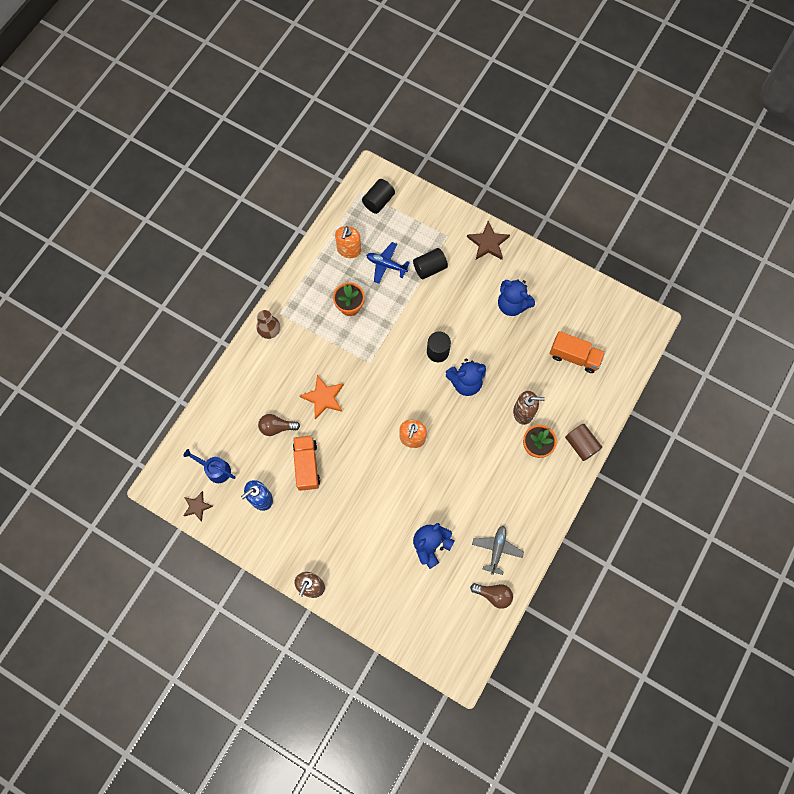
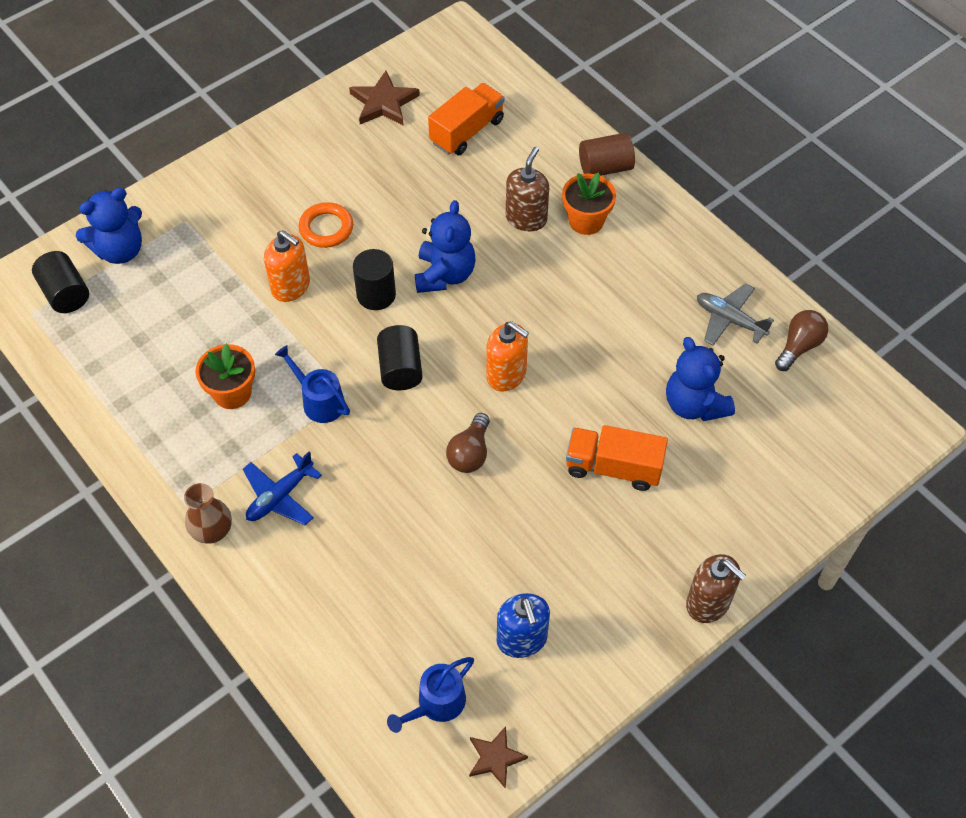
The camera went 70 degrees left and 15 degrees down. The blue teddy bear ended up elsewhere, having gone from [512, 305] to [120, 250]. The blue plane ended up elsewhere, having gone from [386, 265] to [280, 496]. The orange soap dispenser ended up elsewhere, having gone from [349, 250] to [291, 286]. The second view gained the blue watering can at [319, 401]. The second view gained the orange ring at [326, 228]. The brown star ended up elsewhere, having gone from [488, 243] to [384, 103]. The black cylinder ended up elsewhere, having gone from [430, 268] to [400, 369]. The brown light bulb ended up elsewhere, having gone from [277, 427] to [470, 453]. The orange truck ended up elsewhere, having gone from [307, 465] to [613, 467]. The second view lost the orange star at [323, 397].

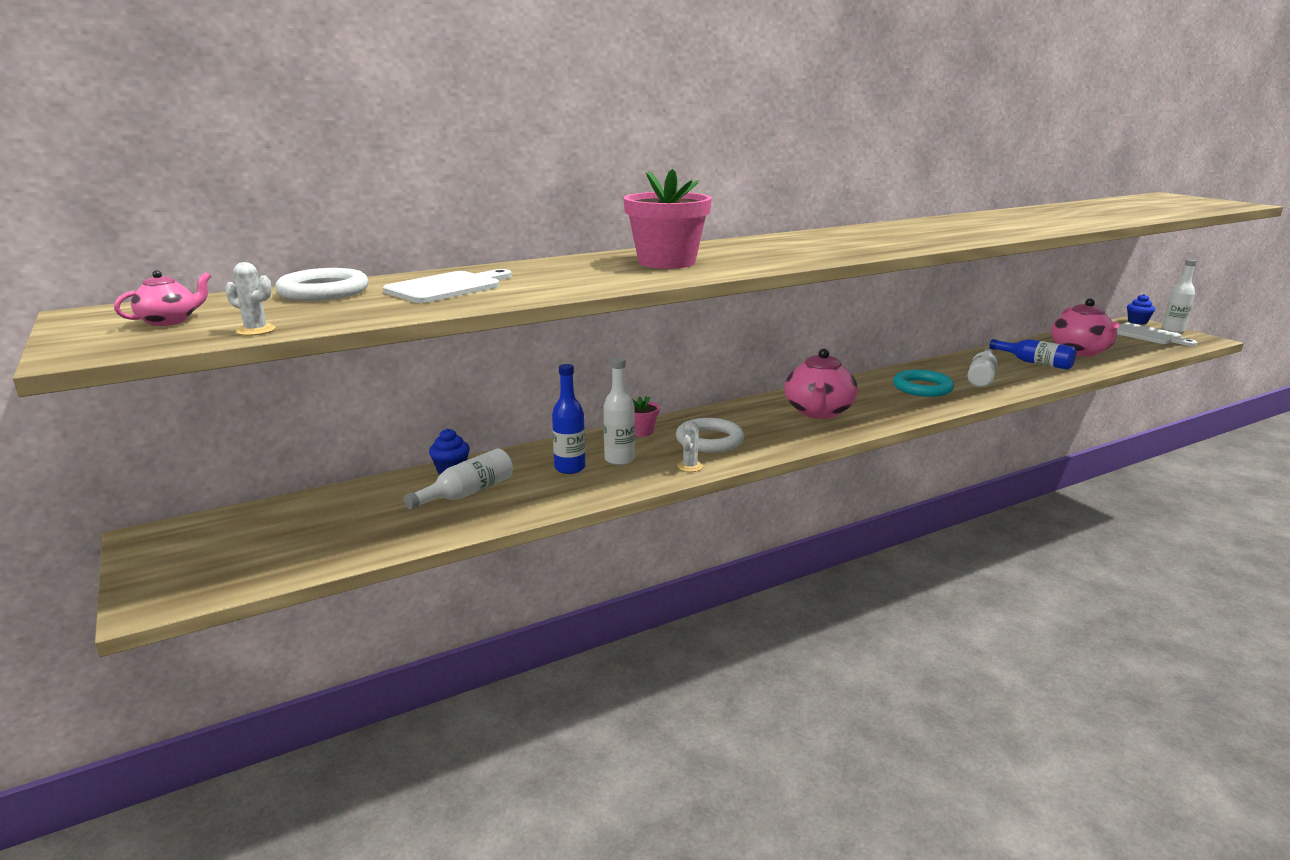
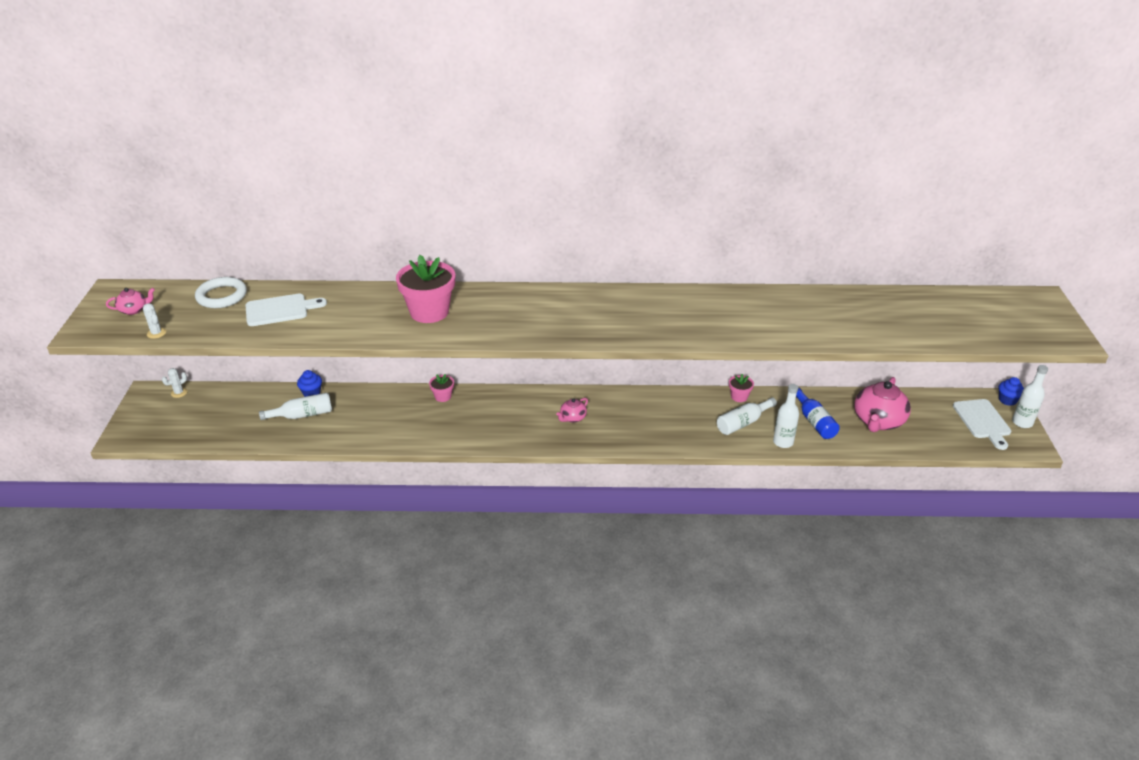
The camera went 30 degrees right and 15 degrees up. The white cactus ended up elsewhere, having gone from [690, 466] to [179, 393]. The size of the pink teapot at [818, 412] changed by a factor of 0.50. The second view gained the pink flower pot at [739, 397]. The white bottle ended up elsewhere, having gone from [619, 460] to [783, 442]. The second view lost the blue bottle at [570, 468]. The second view lost the white ring at [709, 440]. The second view lost the turquoise ring at [922, 388].

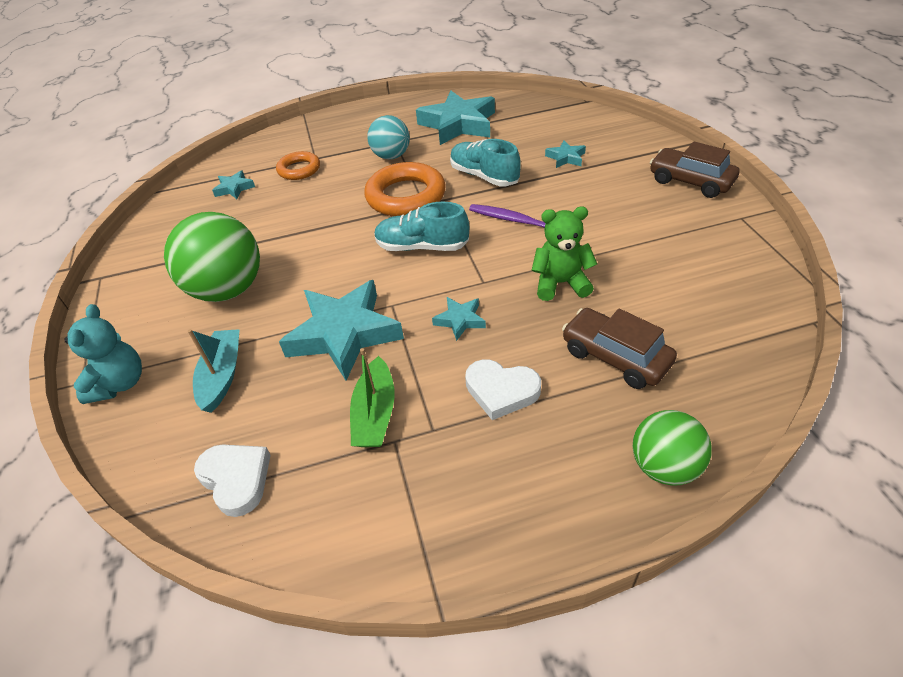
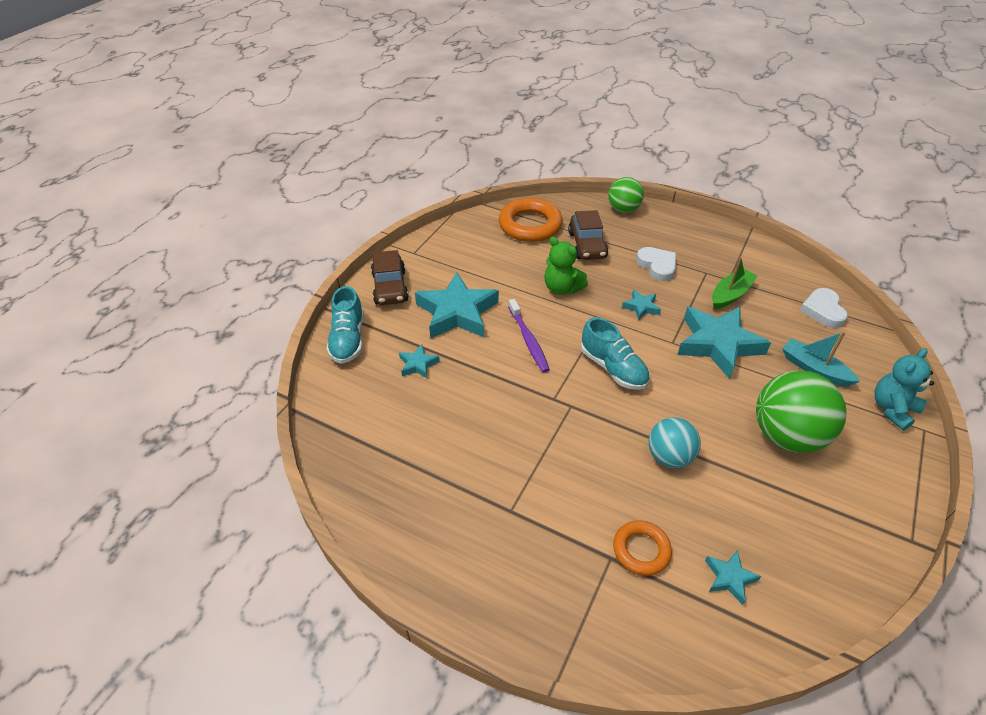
The camera went 140 degrees left and 0 degrees up. The turquoise shoe ended up elsewhere, having gone from [484, 176] to [348, 339]. The turquoise star ended up elsewhere, having gone from [458, 124] to [457, 312]. The orange ring ended up elsewhere, having gone from [406, 196] to [530, 225]. The turquoise ball ended up elsewhere, having gone from [391, 156] to [669, 457]. The turquoise boat at [222, 375] ended up facing another way, 90 degrees clockwise from before.

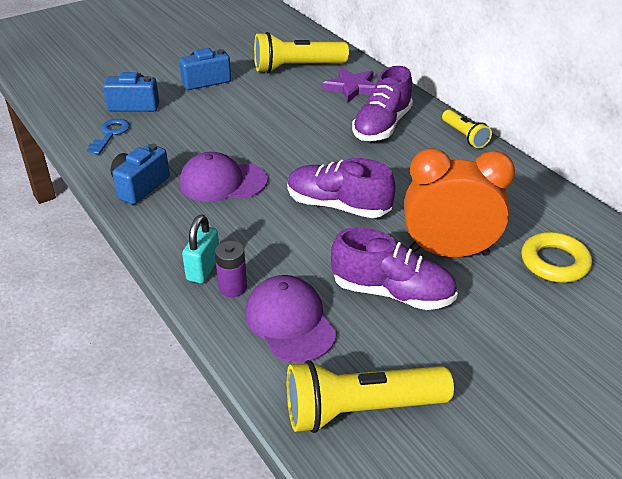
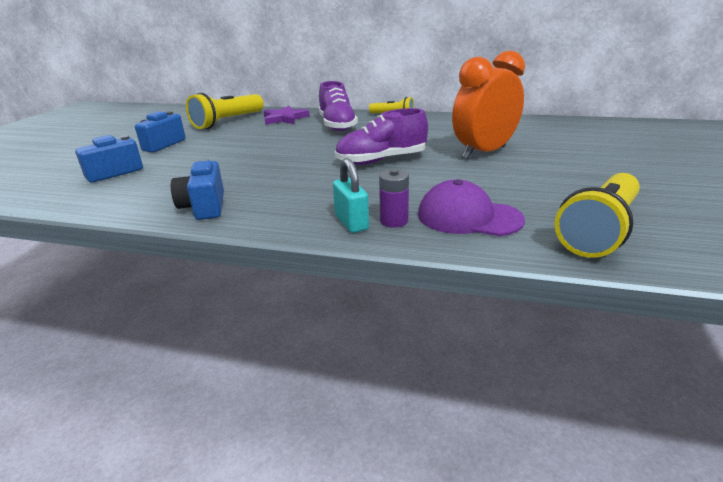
The camera went 40 degrees left and 10 degrees down. The second view lost the blue key at [110, 134]. The second view lost the purple cap at [222, 182]. The second view lost the purple shoe at [392, 293]. The second view lost the yellow ring at [554, 262].

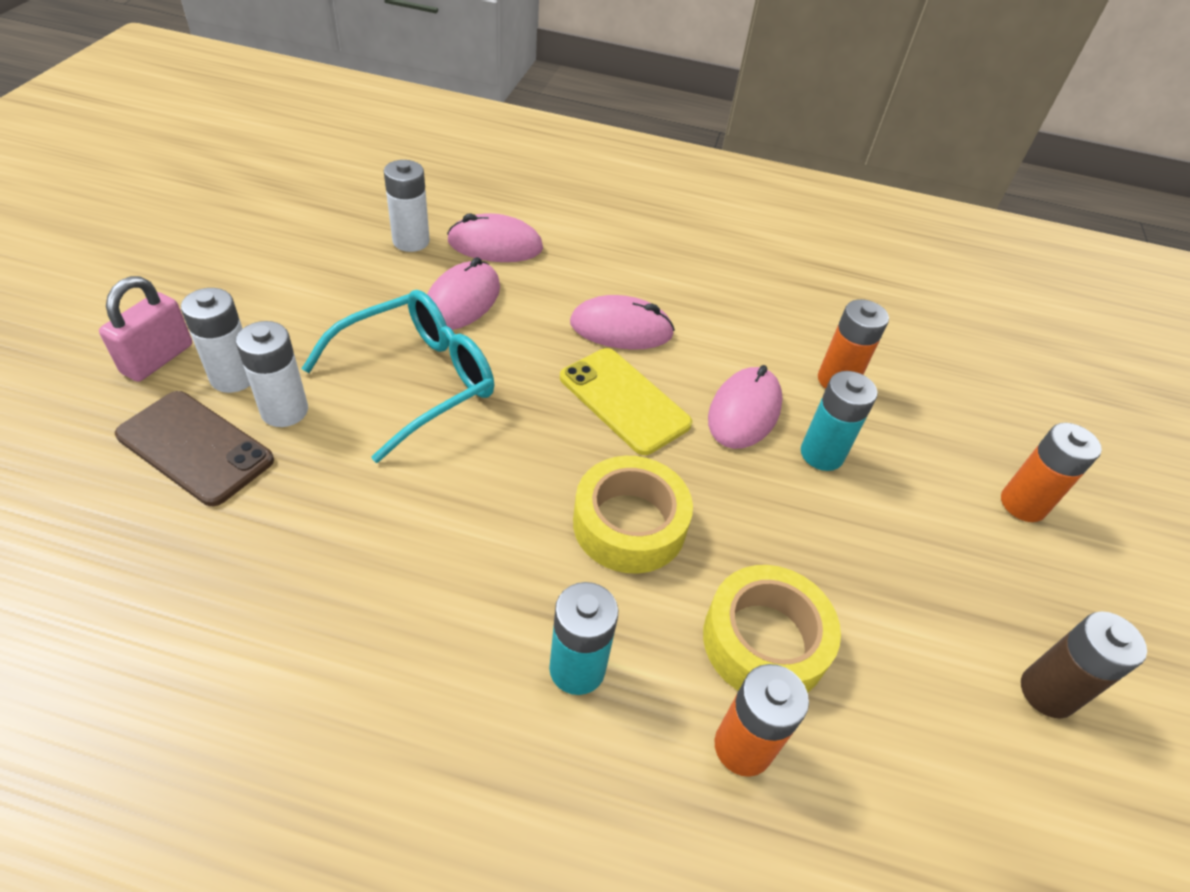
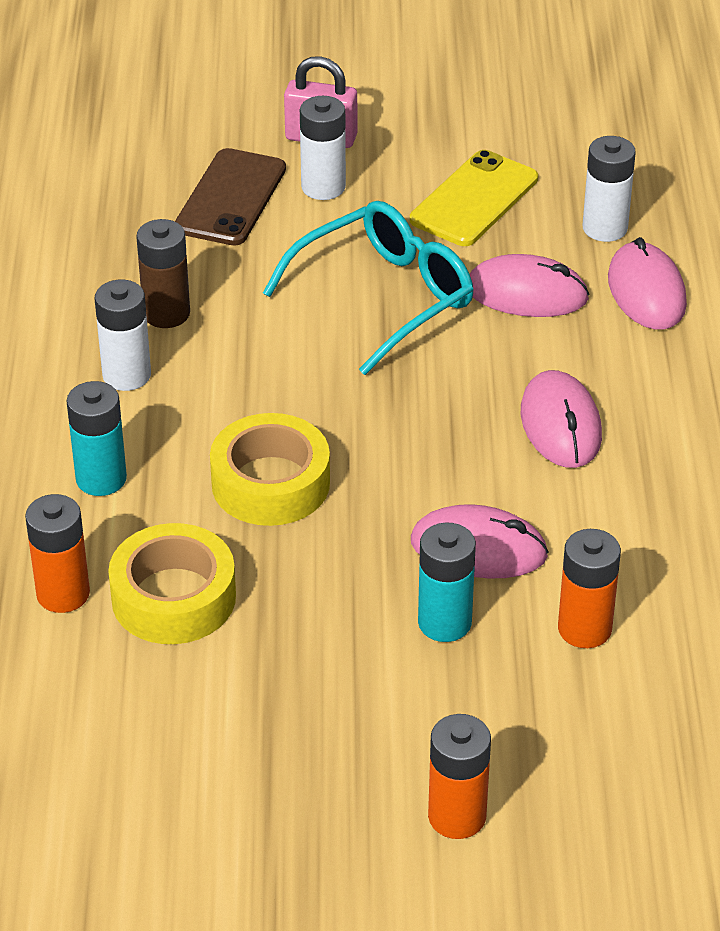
The camera went 80 degrees right and 5 degrees down. The white battery ended up elsewhere, having gone from [284, 411] to [126, 375]. The brown battery ended up elsewhere, having gone from [1047, 692] to [166, 313]. The turquoise glasses at [417, 380] ended up facing another way, 75 degrees counterclockwise from before. The yellow phone ended up elsewhere, having gone from [624, 401] to [474, 199].

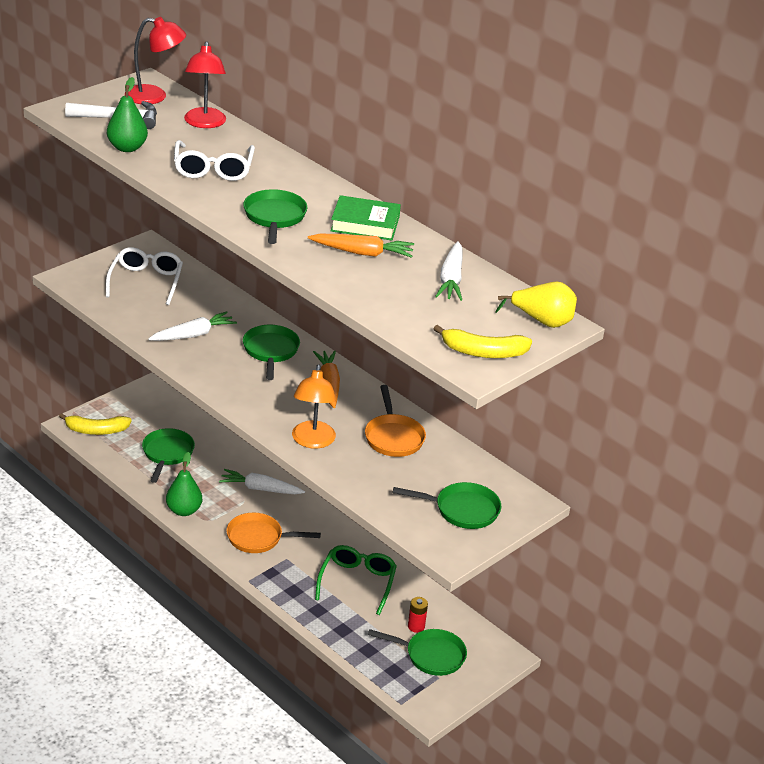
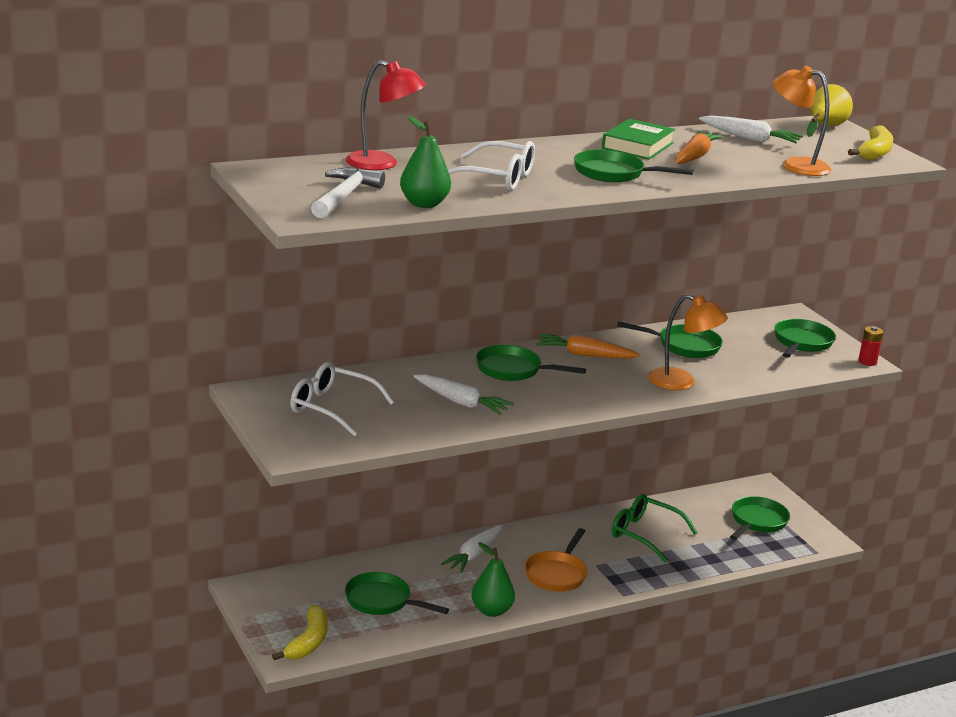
The camera went 70 degrees left and 10 degrees down. The white carrot at [193, 335] ended up facing another way, 135 degrees clockwise from before. What was the orange pan at [393, 437] turned into the green pan at [684, 346]. The second view gained the orange lamp at [795, 165]. The red battery ended up elsewhere, having gone from [416, 626] to [867, 362]. The second view lost the red lamp at [154, 96].

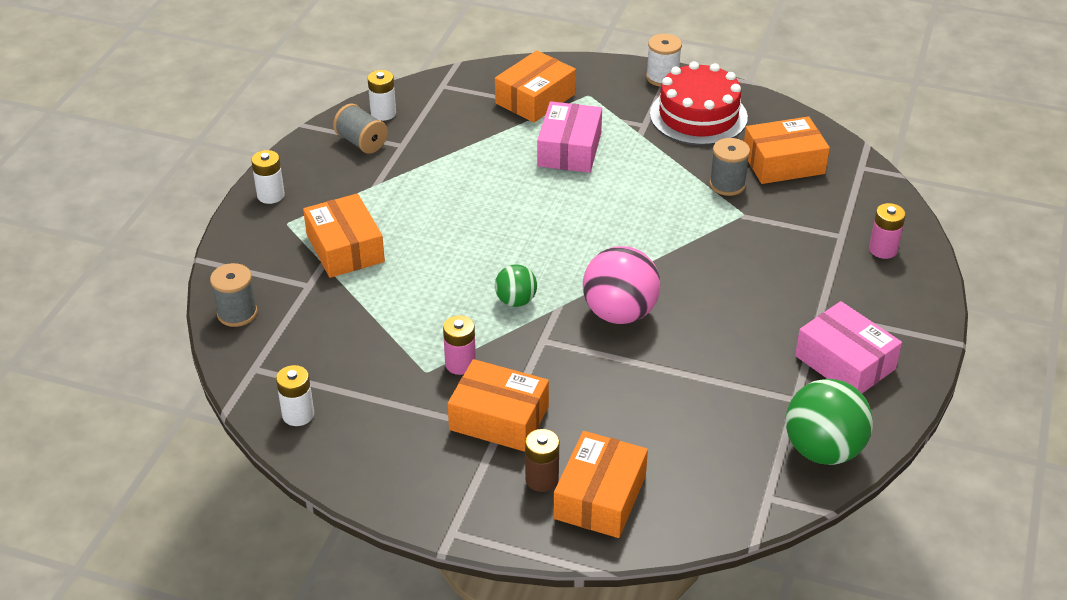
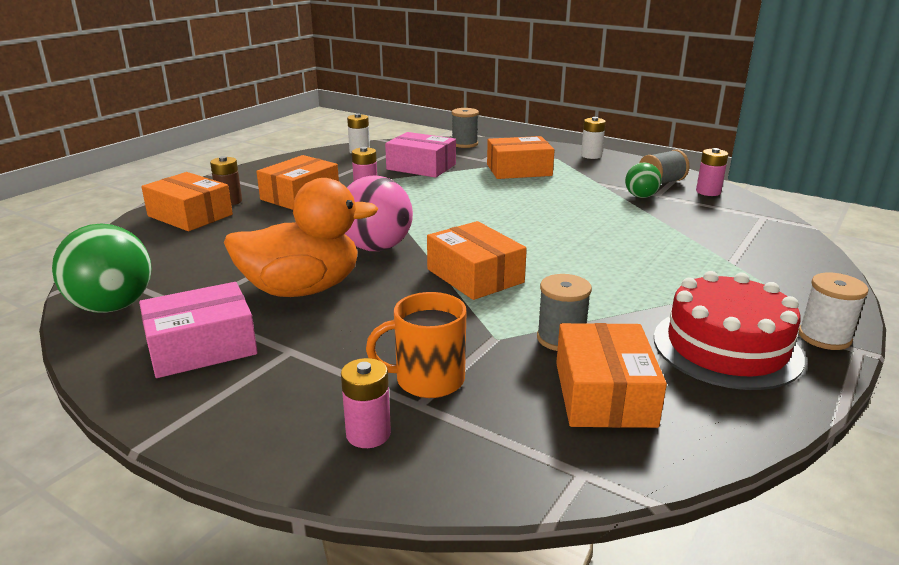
The camera went 105 degrees right and 15 degrees down. The second view gained the orange duck at [302, 289]. The second view gained the orange mug at [427, 380]. The pink box ended up elsewhere, having gone from [569, 149] to [421, 167]. The orange box ended up elsewhere, having gone from [535, 99] to [475, 276]. The green ball ended up elsewhere, having gone from [516, 301] to [641, 196]. What was the white battery at [383, 113] turned into the pink battery at [708, 192].

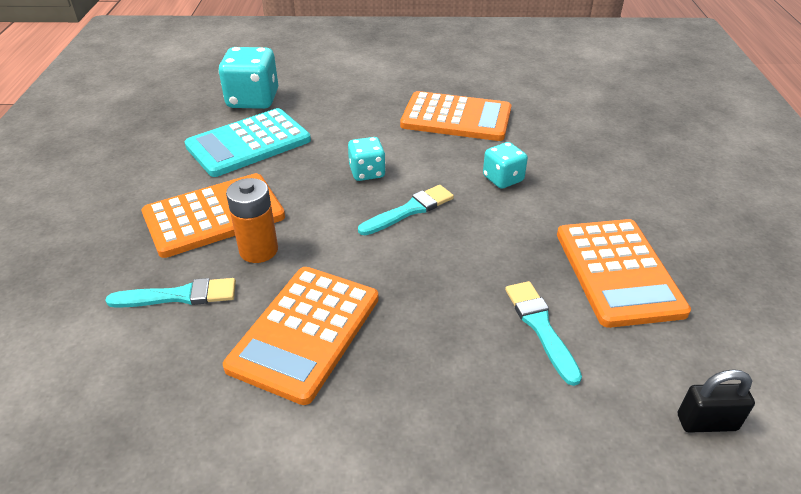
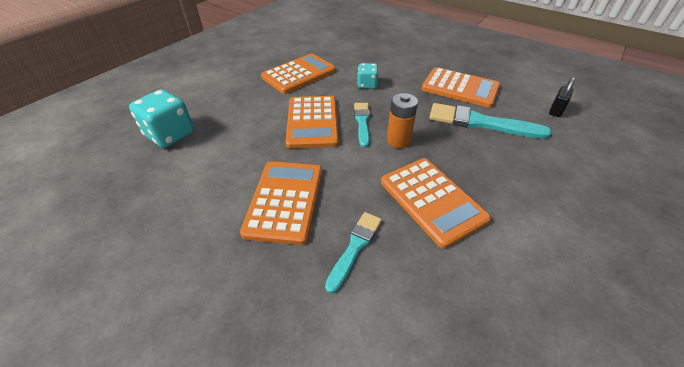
The camera went 55 degrees left and 5 degrees up. Where the turquoise dice stood at [367, 172], the orange calculator came to stand at [312, 122]. The orange battery ended up elsewhere, having gone from [258, 250] to [398, 140]. The size of the turquoise brush at [540, 327] changed by a factor of 1.67. The second view lost the turquoise calculator at [248, 143].

